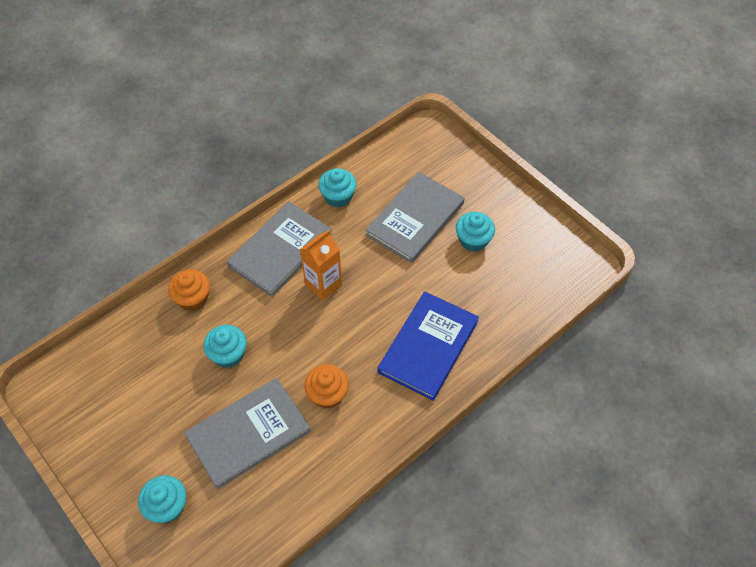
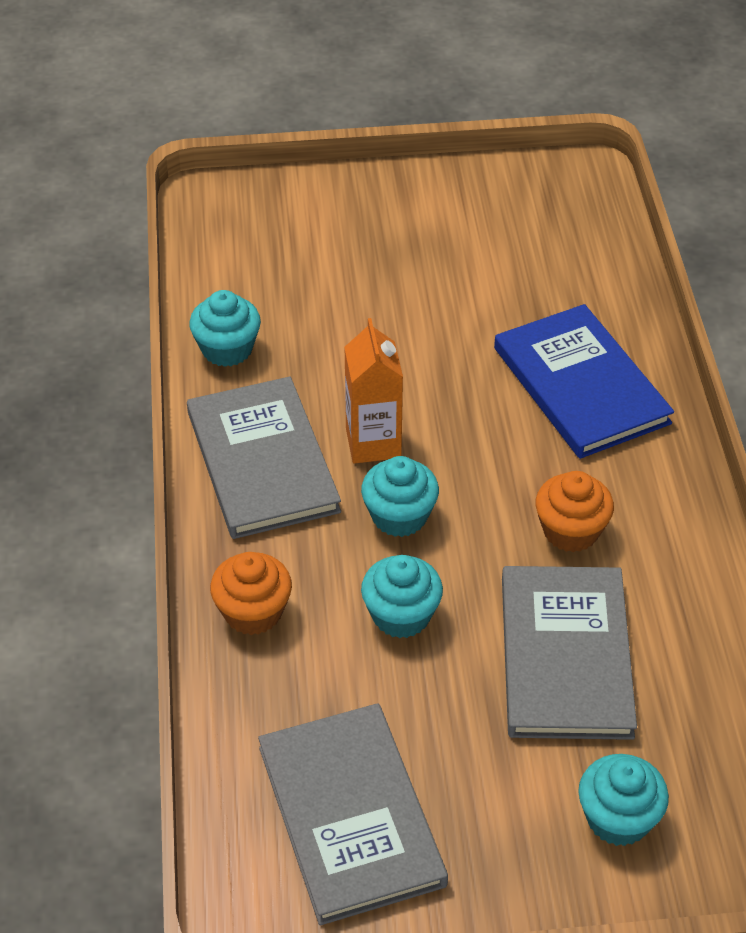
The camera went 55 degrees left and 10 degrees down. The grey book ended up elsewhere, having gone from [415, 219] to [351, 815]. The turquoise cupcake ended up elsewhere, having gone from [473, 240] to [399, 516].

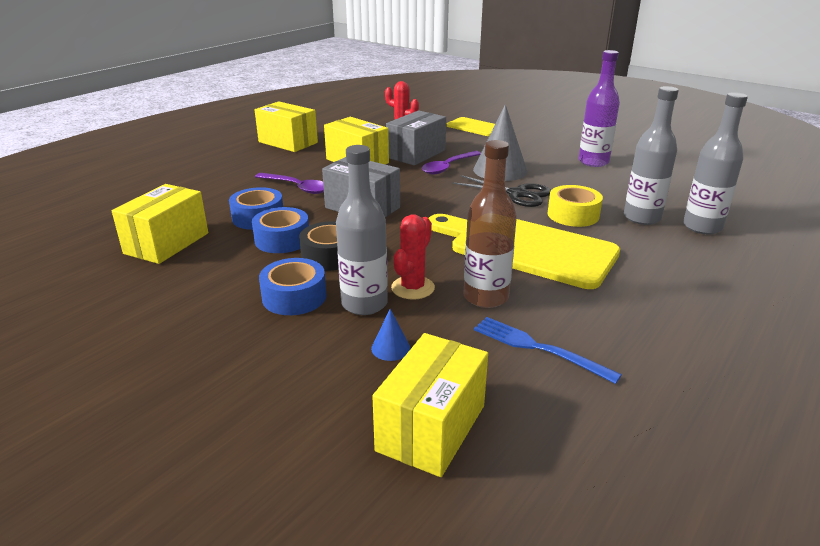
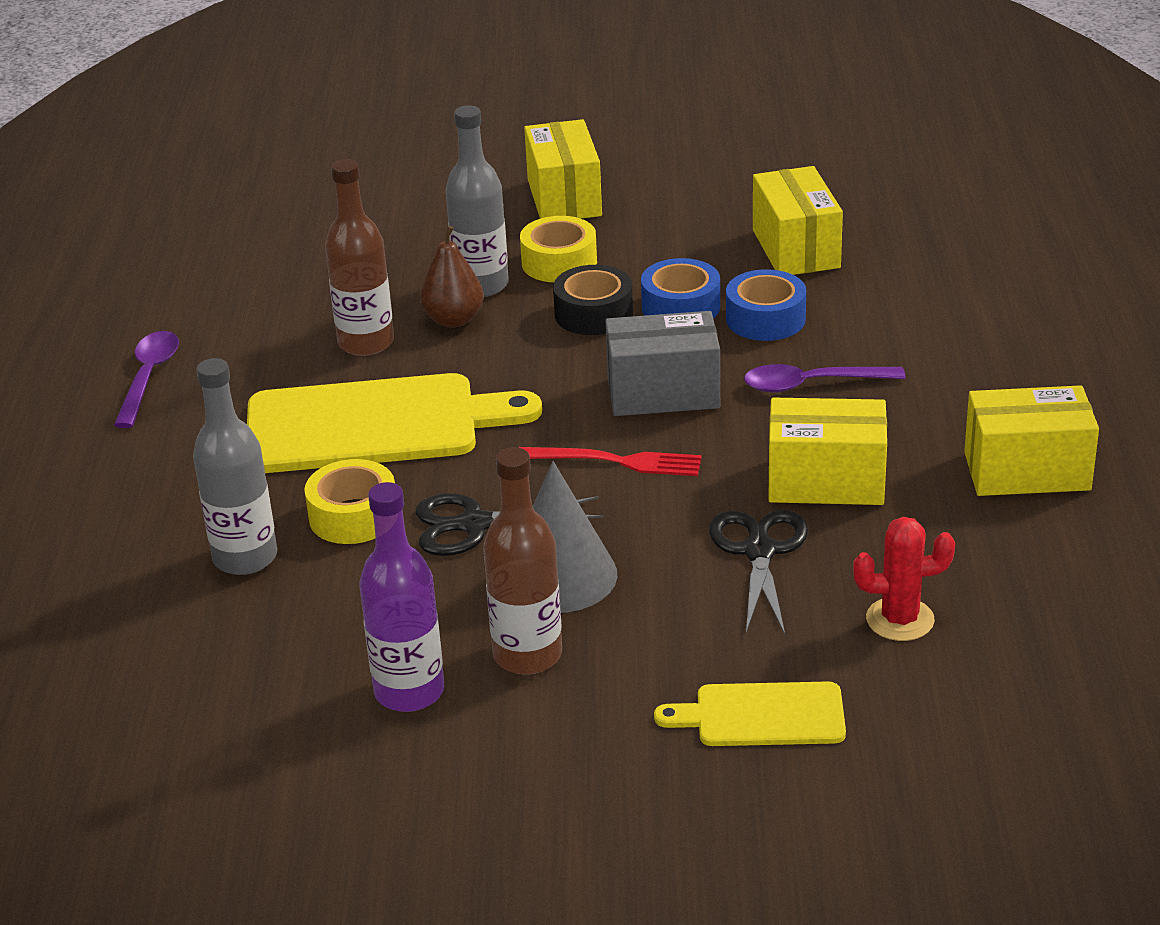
The camera went 145 degrees right and 5 degrees up. The purple spoon ended up elsewhere, having gone from [448, 167] to [149, 377]. Where the red cactus stood at [413, 288], the brown pear came to stand at [453, 320]. The second view gained the brown bottle at [527, 655]. The second view gained the red fork at [616, 461]. What was the blue tape at [294, 297] turned into the yellow tape at [559, 262]. The yellow box ended up elsewhere, having gone from [431, 428] to [564, 198]. Where the grey box stood at [416, 154], the black scissors came to stand at [759, 551]. The second view lost the blue cone at [390, 348]. The second view lost the blue fork at [538, 348]. The second view lost the grey bottle at [702, 227].

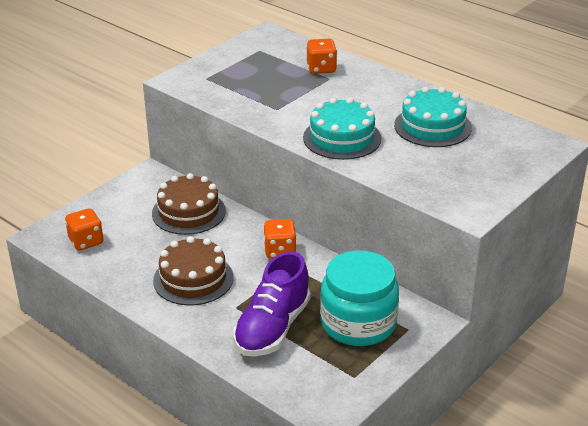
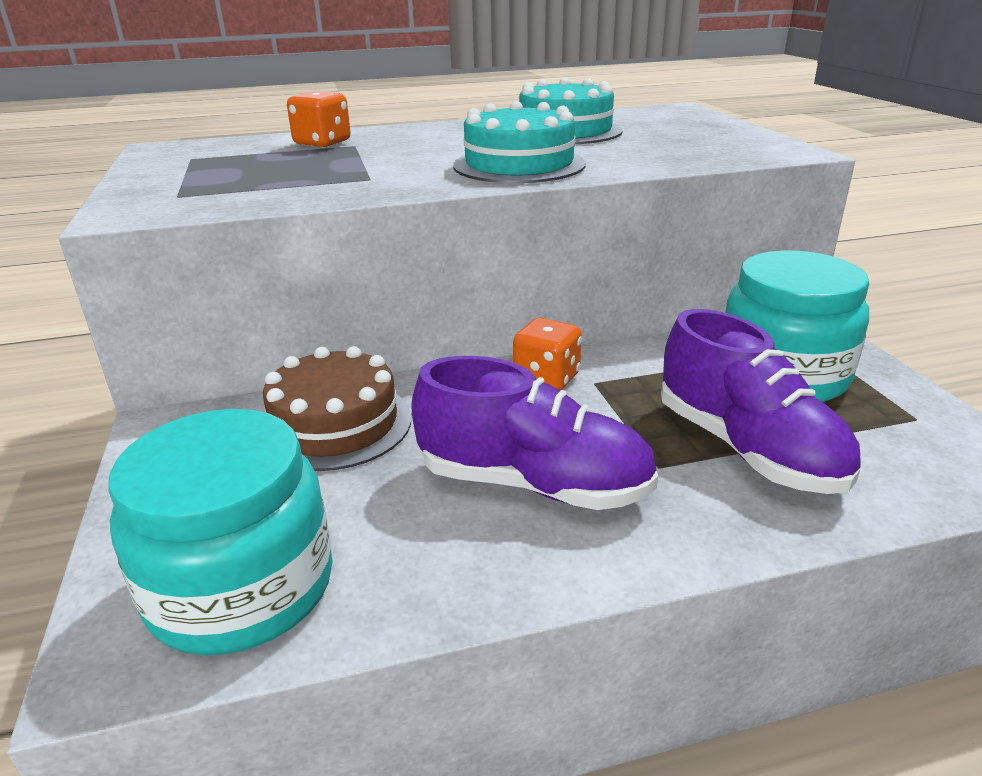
The camera went 55 degrees left and 5 degrees down. Where the orange dice stood at [86, 241], the turquoise jar came to stand at [241, 587]. Where the brown cake stood at [193, 279], the purple shoe came to stand at [533, 484].

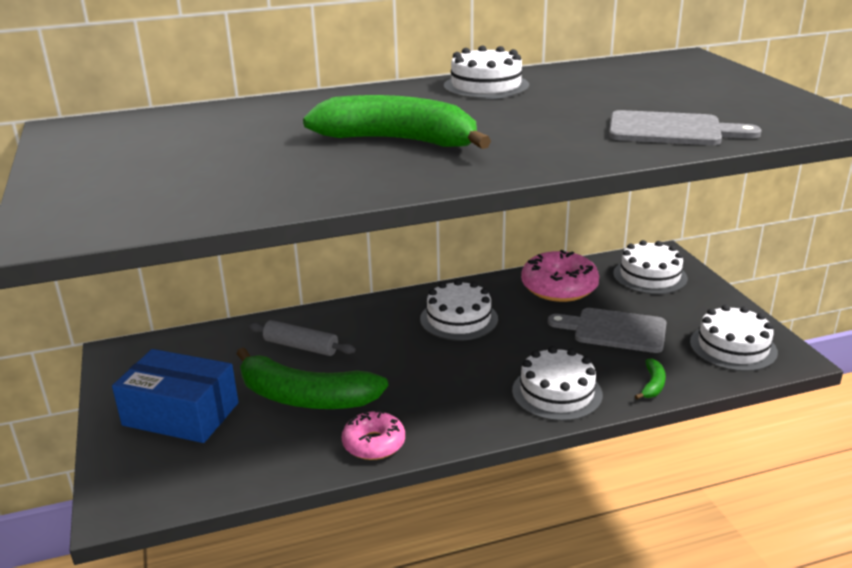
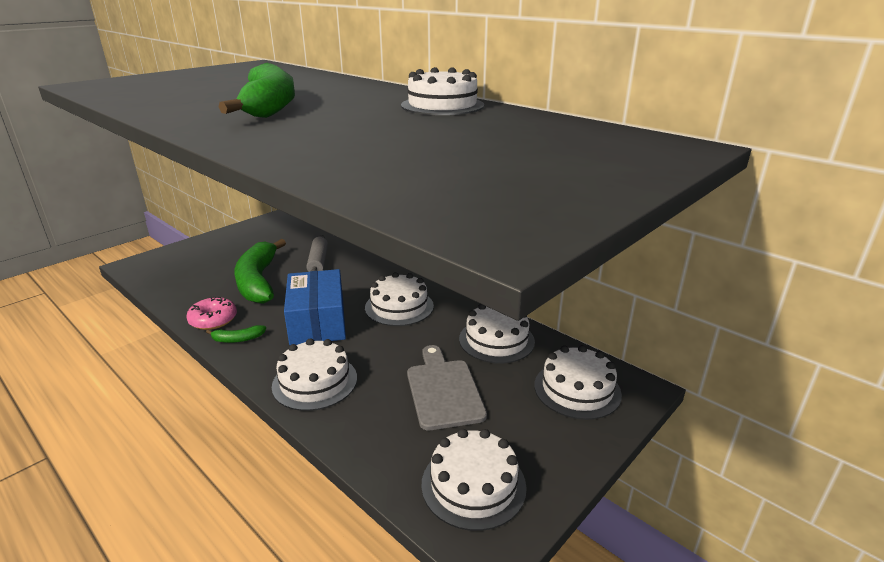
The camera went 60 degrees right and 0 degrees up. The green banana ended up elsewhere, having gone from [652, 385] to [237, 339]. The blue box ended up elsewhere, having gone from [181, 414] to [318, 321]. Where the pink donut stood at [559, 287], the white cake came to stand at [496, 340]. The second view lost the grey cutting board at [671, 130].

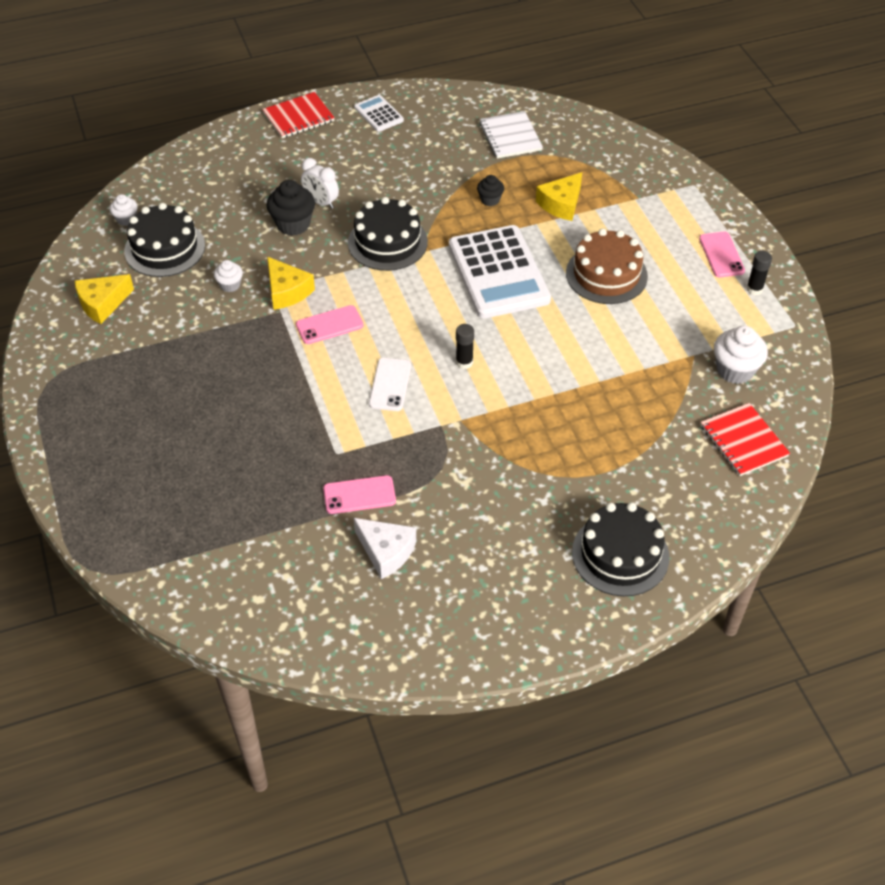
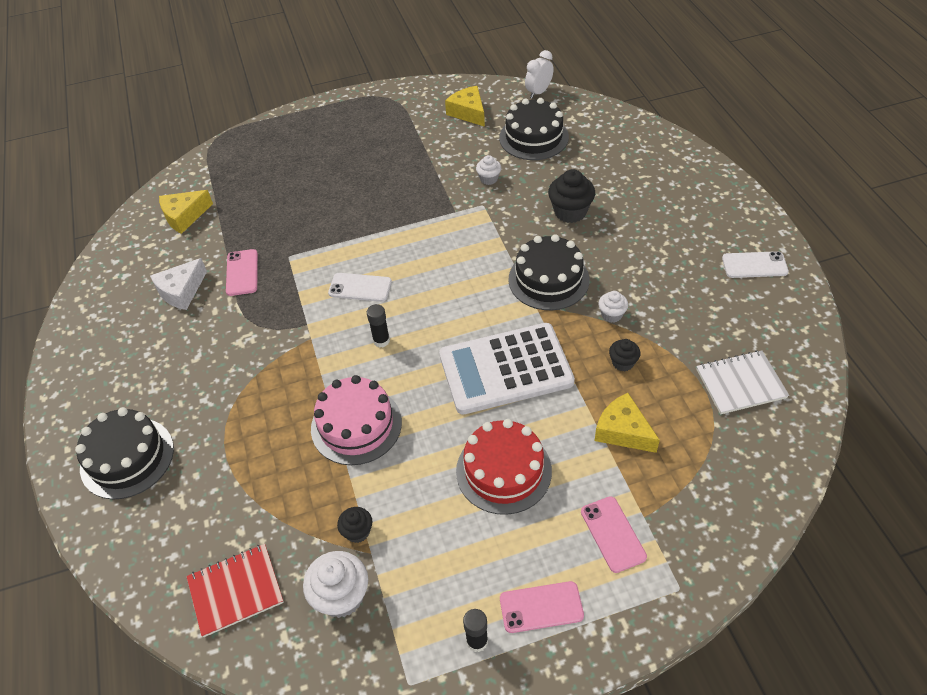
The camera went 95 degrees right and 0 degrees up. The yellow cheese ended up elsewhere, having gone from [287, 291] to [184, 216]. The second view gained the pink cake at [356, 425]. The second view gained the black cupcake at [357, 532]. What was the brown cake at [606, 274] turned into the red cake at [503, 471]. The white clock ended up elsewhere, having gone from [321, 202] to [538, 92]. The pink phone ended up elsewhere, having gone from [329, 325] to [613, 534]. The white cupcake ended up elsewhere, having gone from [126, 219] to [611, 315]. Where the white calculator stood at [379, 114], the white phone came to stand at [754, 265]. The second view lost the red notebook at [298, 117].

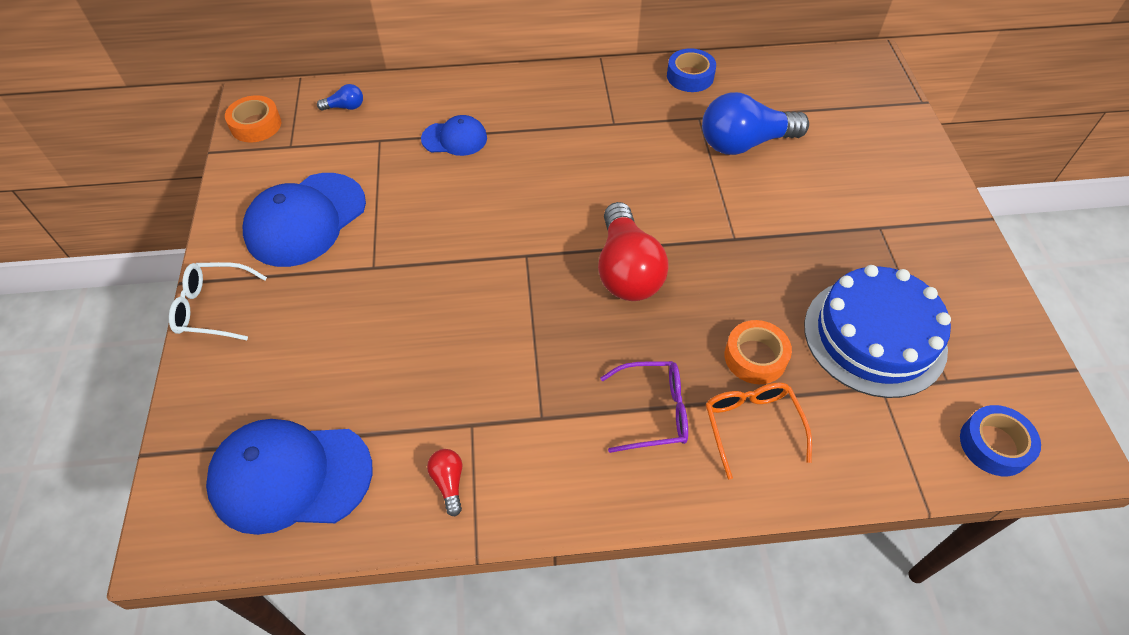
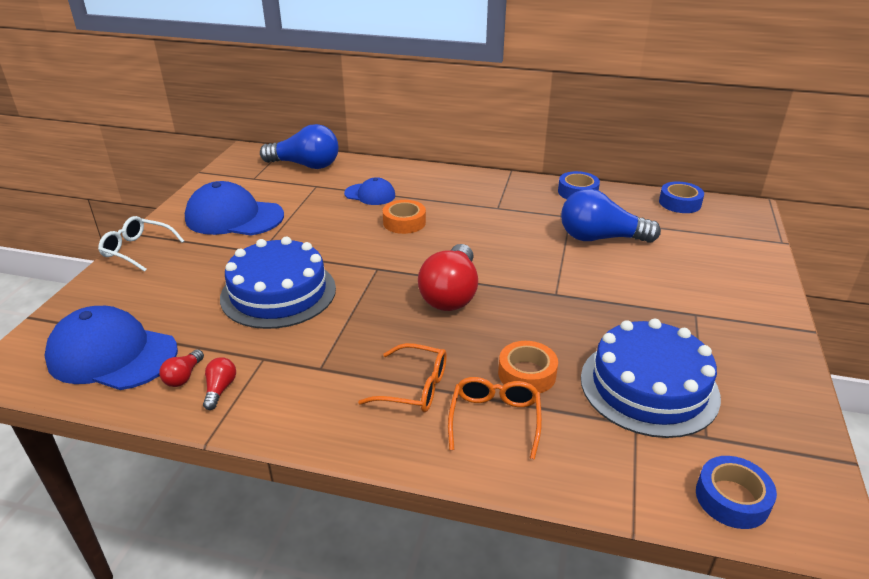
The camera went 20 degrees right and 20 degrees down. The second view gained the red light bulb at [183, 376]. The blue cap at [305, 219] ended up facing another way, 45 degrees clockwise from before. The second view gained the blue cake at [278, 293]. The size of the blue light bulb at [345, 107] changed by a factor of 2.31. What was the purple glasses at [654, 411] turned into the orange glasses at [414, 388]. The orange tape ended up elsewhere, having gone from [256, 125] to [404, 222]. The second view gained the blue tape at [679, 203].

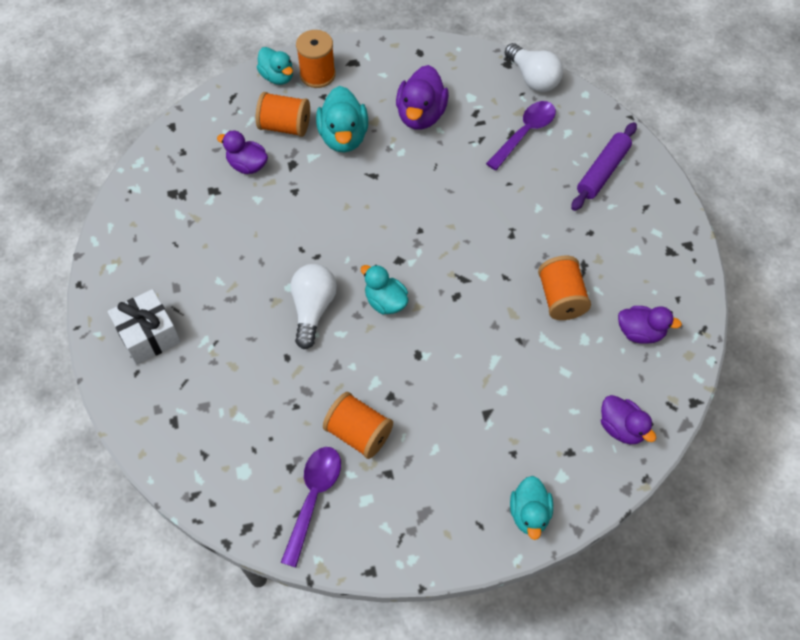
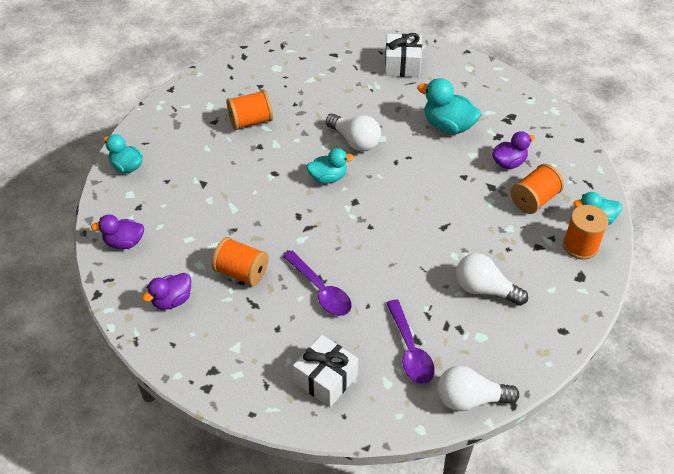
The camera went 125 degrees right and 10 degrees down. The purple spoon ended up elsewhere, having gone from [313, 498] to [321, 290]. Where the purple rolling pin stood at [602, 171], the white gift came to stand at [325, 379]. The turquoise duck ended up elsewhere, having gone from [343, 137] to [448, 125]. Where the purple duck stood at [421, 115], the white light bulb came to stand at [484, 289].

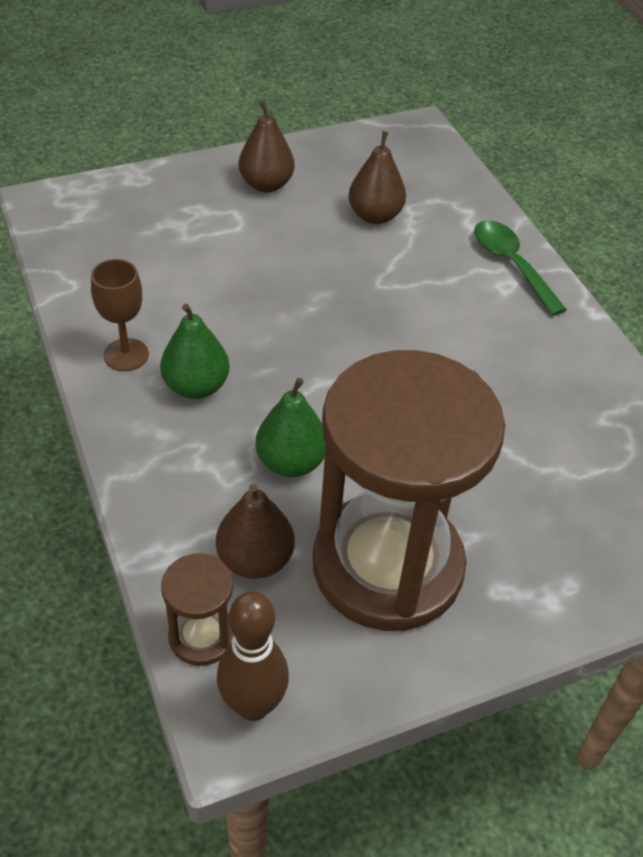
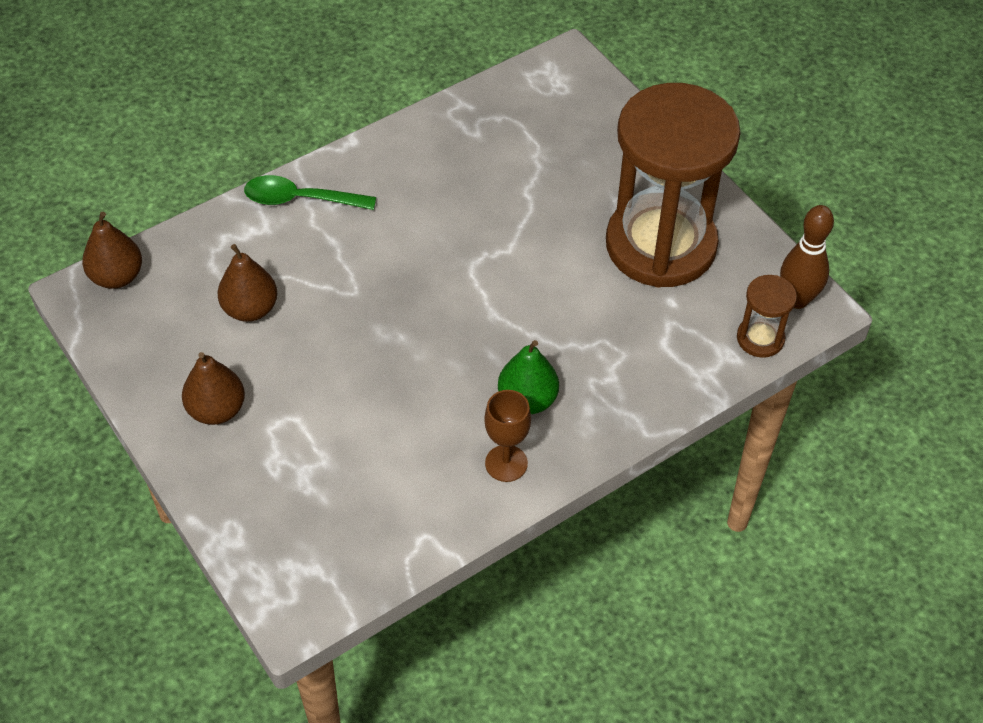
The camera went 100 degrees left and 5 degrees up. The brown pear ended up elsewhere, having gone from [255, 559] to [117, 277]. The green spoon at [511, 265] ended up facing another way, 45 degrees clockwise from before. The second view lost the green pear at [291, 462].

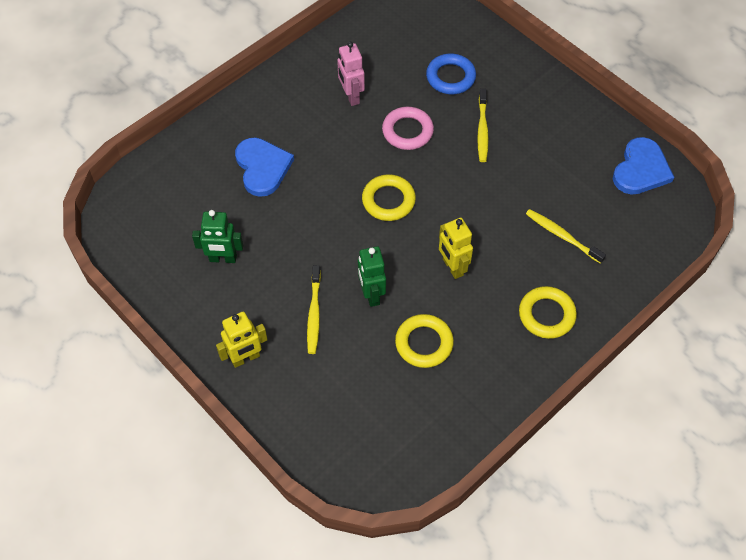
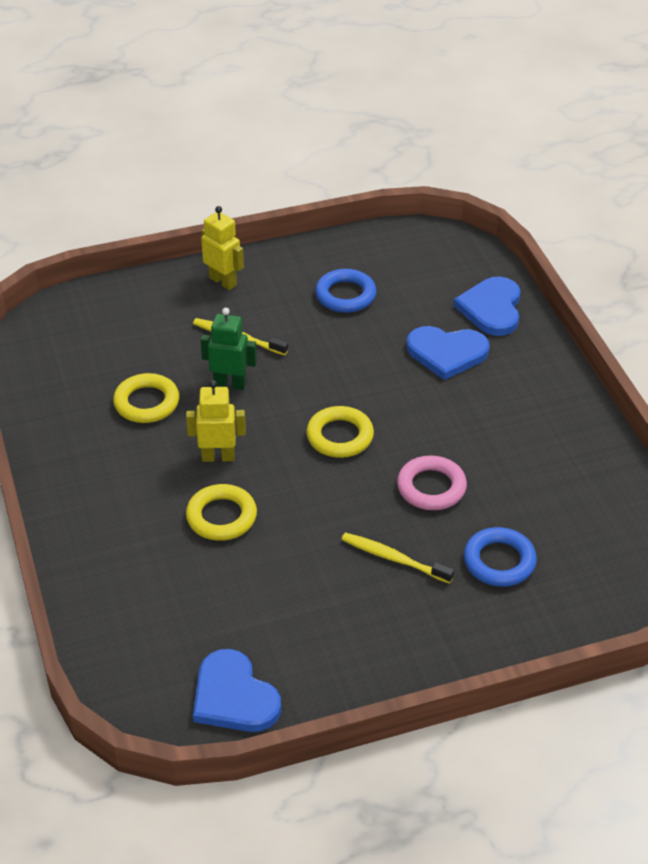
The camera went 115 degrees right and 15 degrees down. The yellow ring ended up elsewhere, having gone from [546, 315] to [221, 517]. The yellow robot at [245, 358] ended up facing another way, 135 degrees clockwise from before. Where the green robot stood at [223, 259], the blue ring came to stand at [345, 295]. The second view gained the blue heart at [491, 308]. The second view lost the pink robot at [351, 96]. The second view lost the yellow toothbrush at [562, 236].

